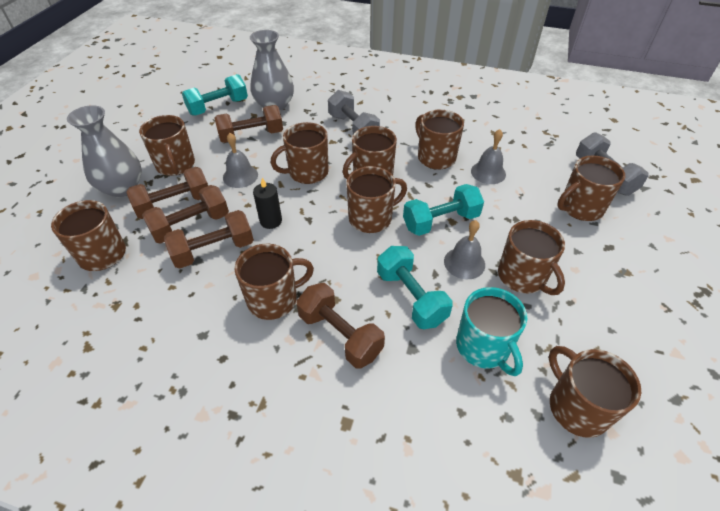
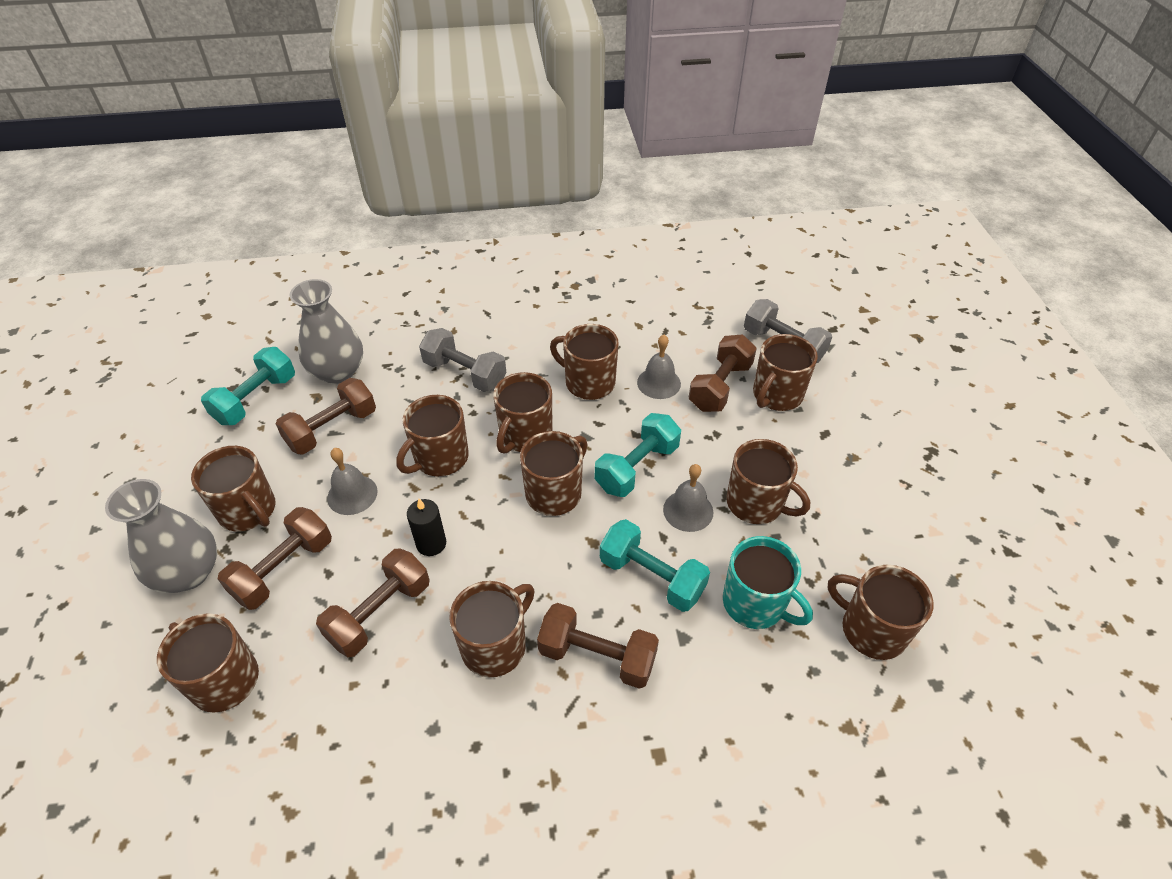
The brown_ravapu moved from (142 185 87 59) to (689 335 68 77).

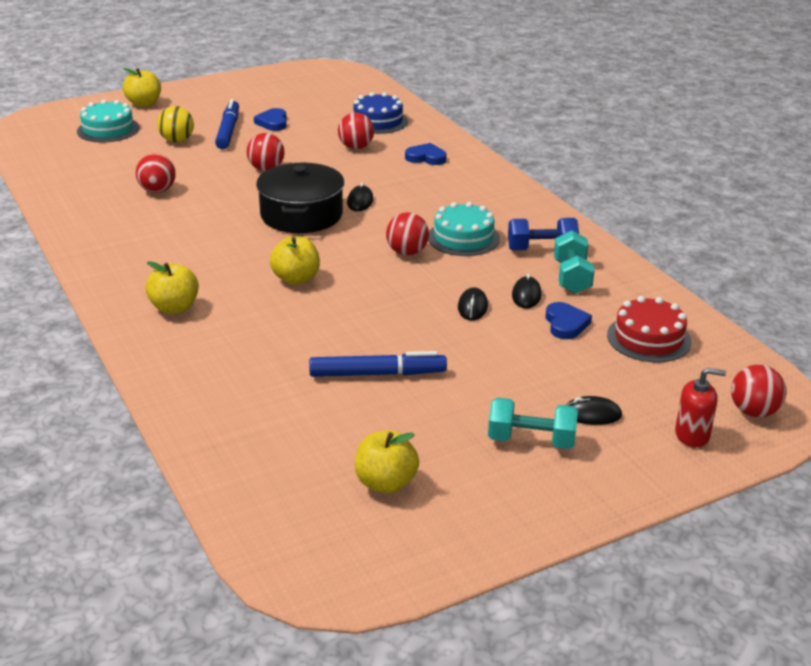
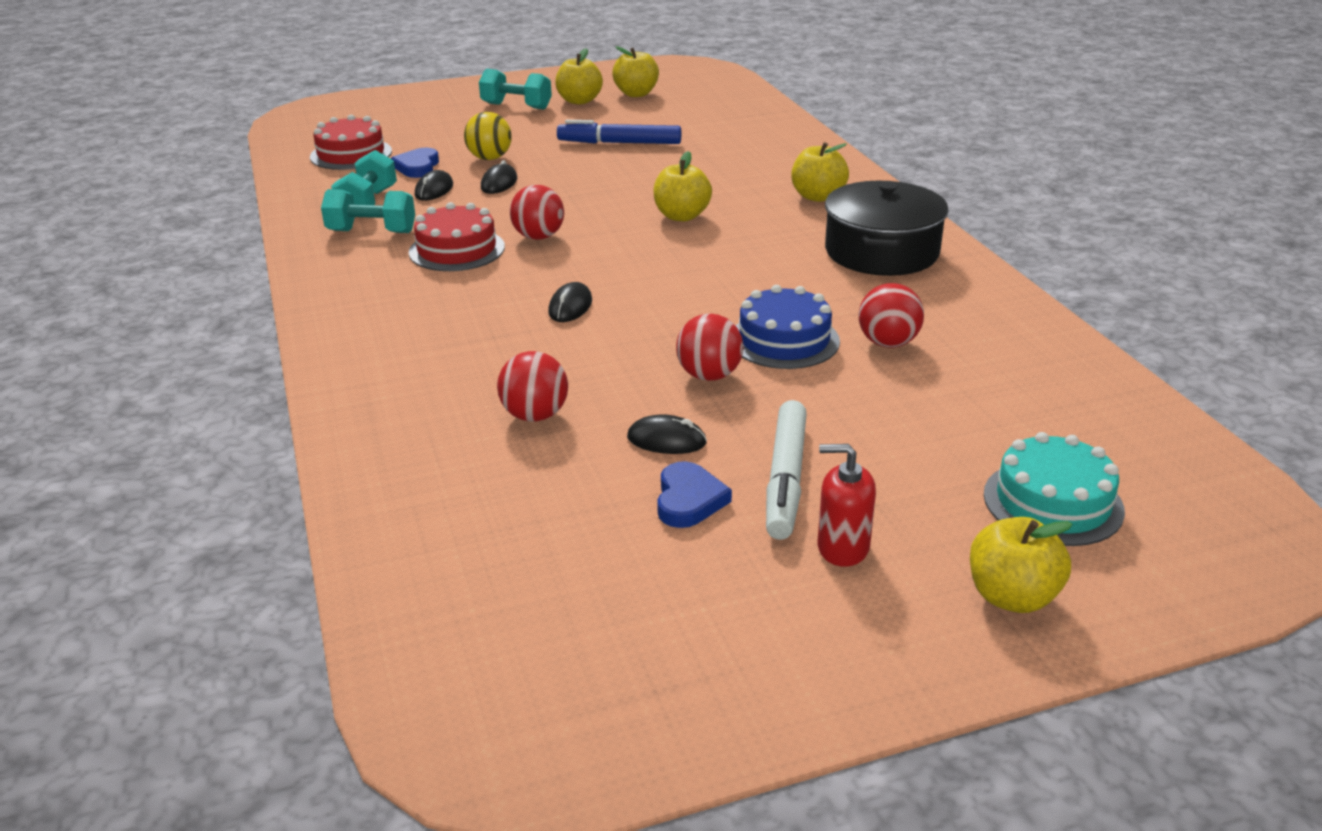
The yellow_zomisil moved from (157 106 37 36) to (464 112 48 48). The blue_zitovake at (215 99 24 50) became the white_zitovake at (766 400 41 140). The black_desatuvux moved from (256 163 88 70) to (825 181 124 95). The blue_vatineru moved from (353 92 55 42) to (736 285 104 84). The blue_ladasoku at (405 143 42 22) disappeared. The turquoise_vatineru at (428 202 72 54) became the red_vatineru at (409 202 96 69). The blue_ravapu at (508 218 71 32) became the turquoise_ravapu at (321 189 94 44). The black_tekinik moved from (566 396 56 29) to (627 414 80 40). The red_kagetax moved from (675 368 51 79) to (818 444 58 123). The red_zomisil at (731 365 55 52) disappeared. The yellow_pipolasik at (555 48 48 56) appeared.

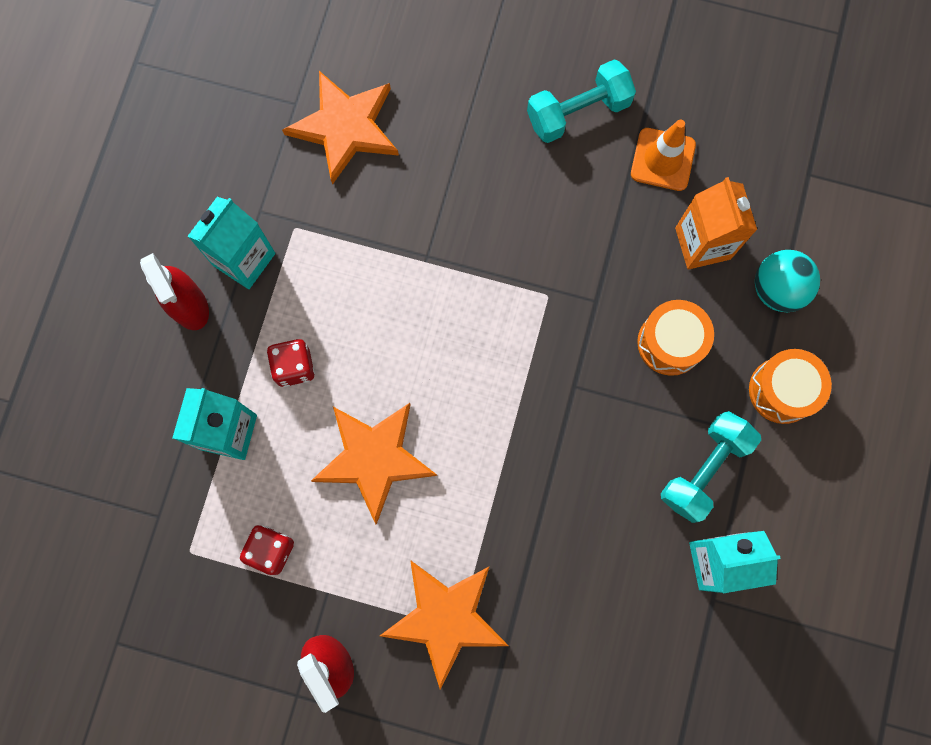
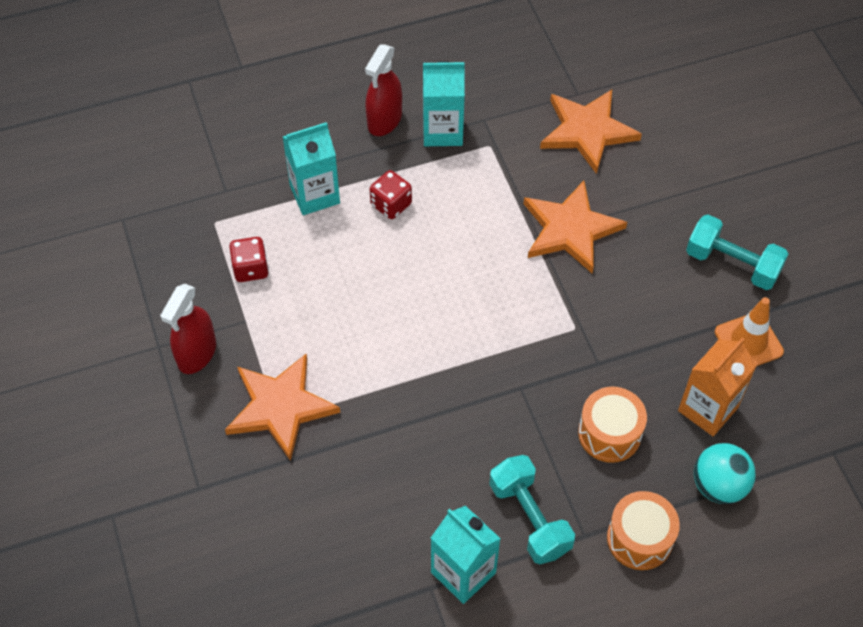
The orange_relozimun moved from (311 403 126 122) to (523 181 104 92). The turquoise_ravapu at (661 411 100 112) turned 60 degrees clockwise.

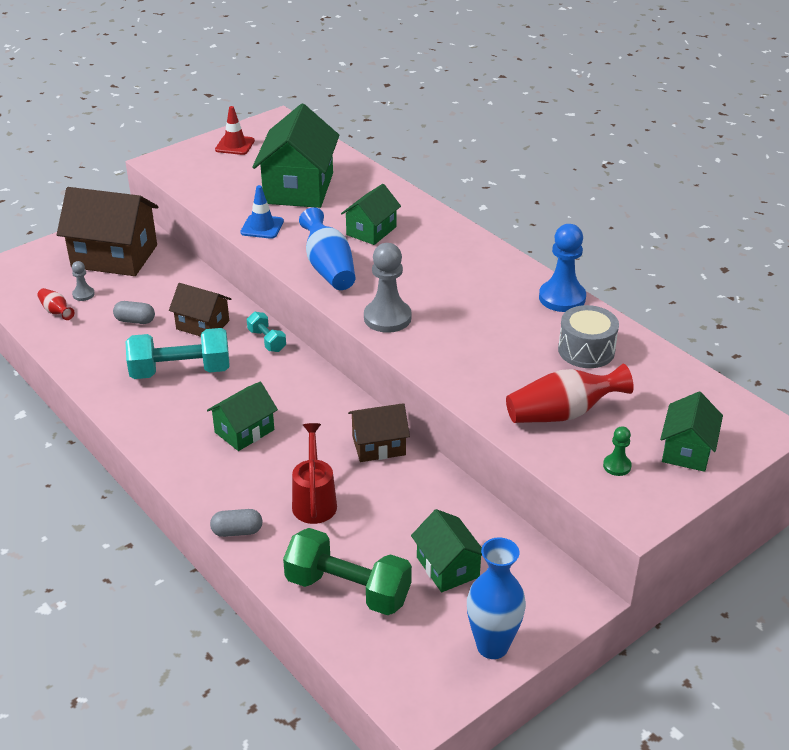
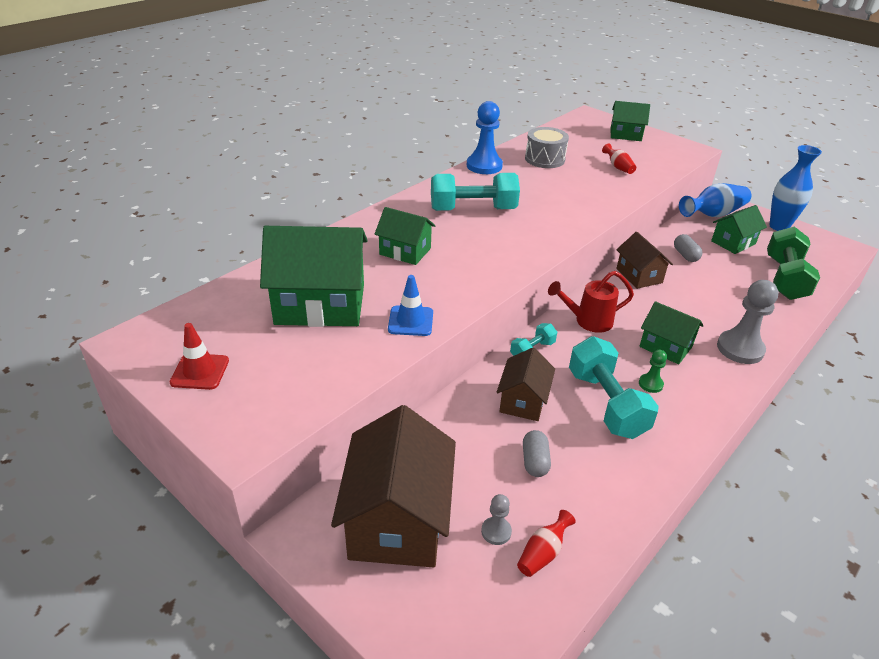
The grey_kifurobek moved from (210 509 53 28) to (674 234 28 28). The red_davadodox moved from (292 423 45 101) to (548 271 86 62). The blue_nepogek moved from (299 207 56 83) to (679 183 72 34). The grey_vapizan moved from (364 243 47 90) to (717 280 61 84). The red_nepogek at (506 364 128 59) changed to 0.52 times the size. The green_vapizan moved from (603 426 29 50) to (639 350 28 43). The turquoise_ravapu at (431 173 89 38) appeared.

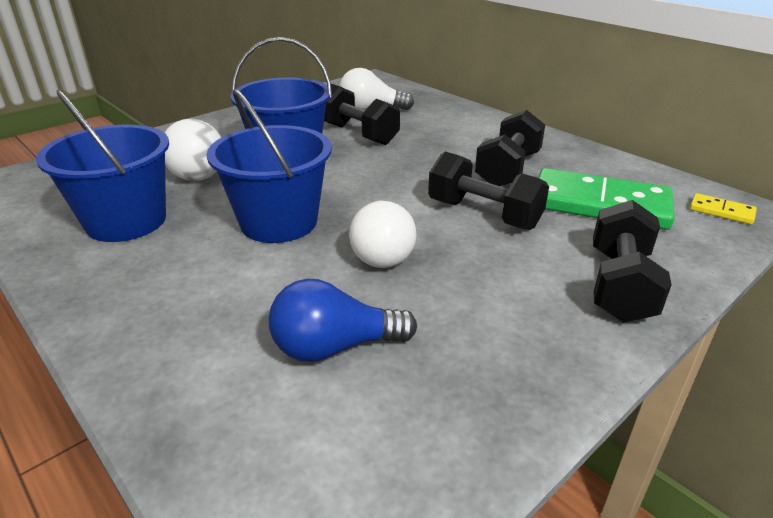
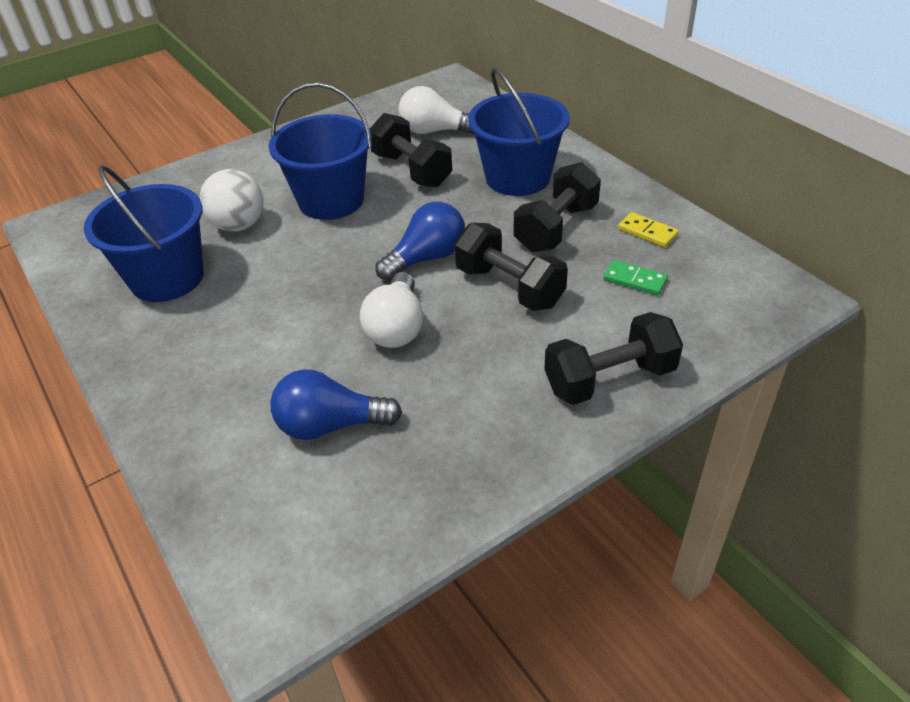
The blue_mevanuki moved from (206 89 126 154) to (468 68 102 128). The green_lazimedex at (538 168 137 62) changed to 0.43 times the size. The black_ravapu at (593 200 79 123) turned 45 degrees clockwise. The yellow_lazimedex moved from (690 193 67 31) to (618 212 61 35). The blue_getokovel at (376 202 89 79) appeared.

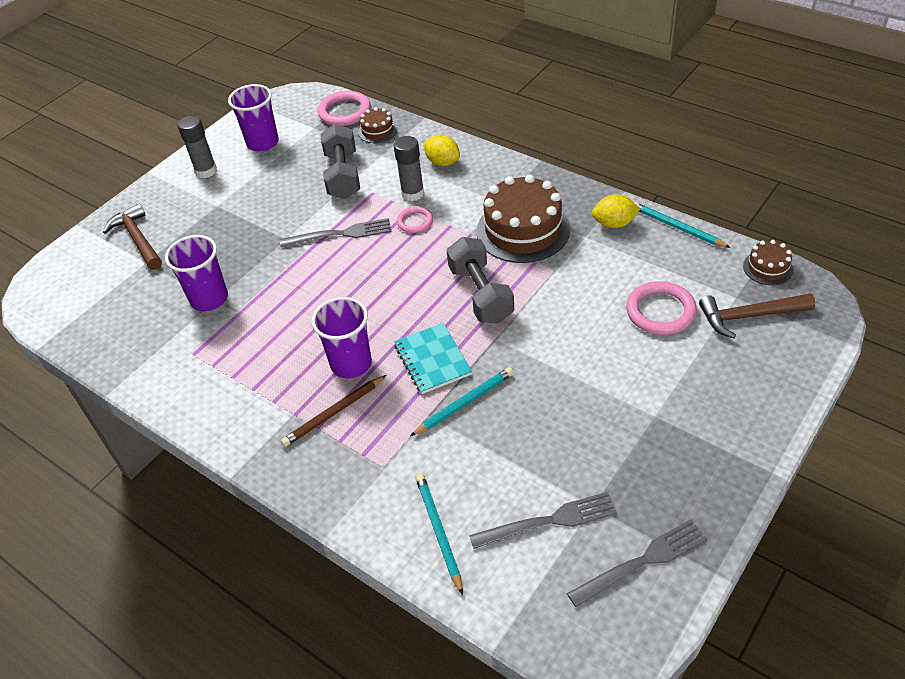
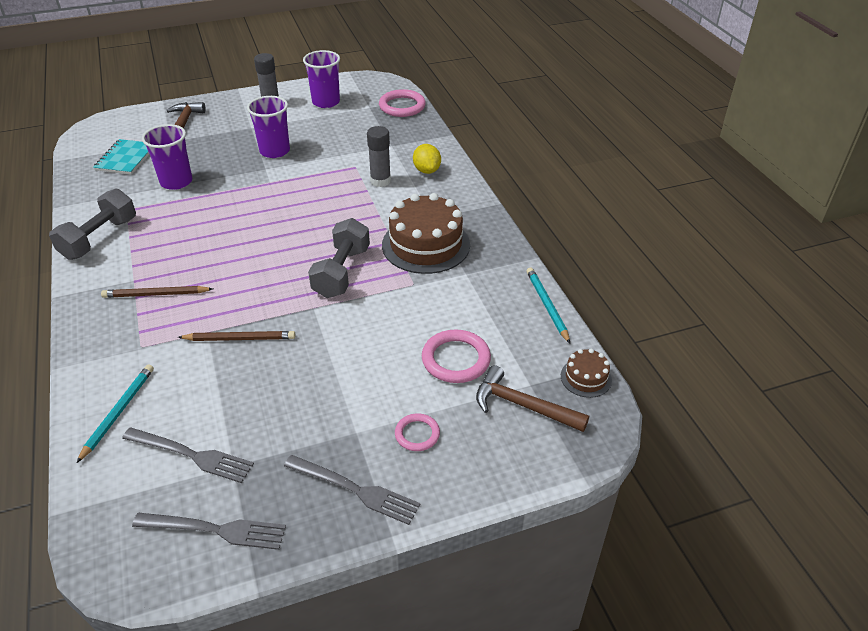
The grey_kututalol moved from (280 218 112 29) to (284 455 137 70). The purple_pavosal moved from (311 297 61 81) to (247 96 43 62). The grey_ravapu moved from (320 124 40 75) to (49 188 87 72). The brown_vatineru at (358 107 40 36) disappeared. The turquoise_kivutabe moved from (394 323 78 71) to (93 139 56 36). The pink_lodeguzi moved from (397 206 36 27) to (395 413 45 38). The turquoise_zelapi at (410 367 104 69) became the brown_zelapi at (178 331 117 10). The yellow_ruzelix at (592 194 48 34) disappeared.

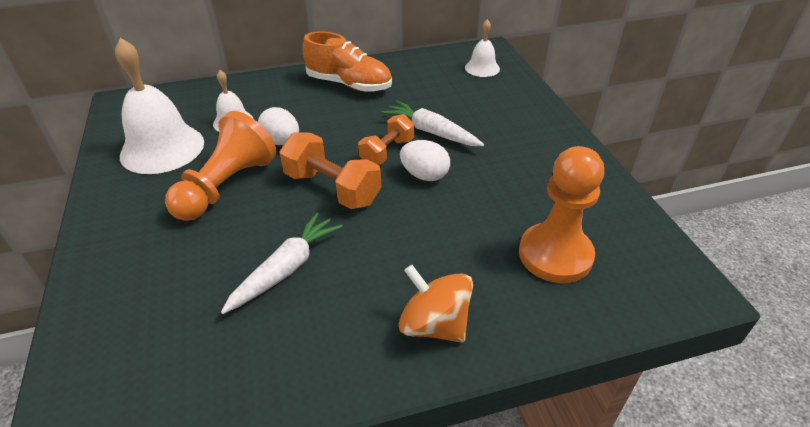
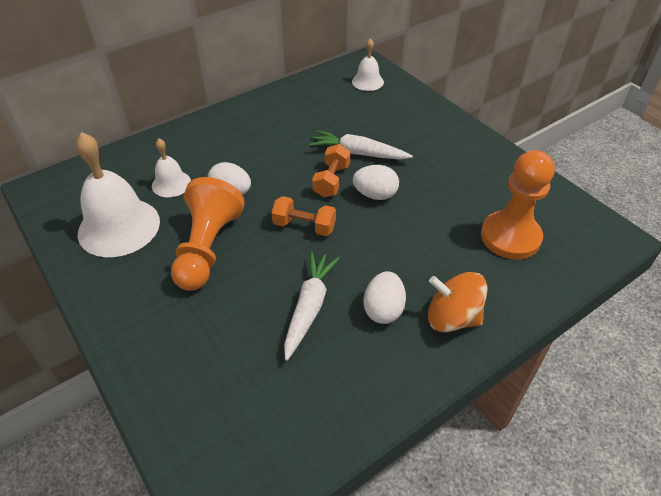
The orange_ravapu at (279 132 102 77) changed to 0.66 times the size. The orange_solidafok at (302 31 90 61) disappeared. The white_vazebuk at (364 271 42 53) appeared.

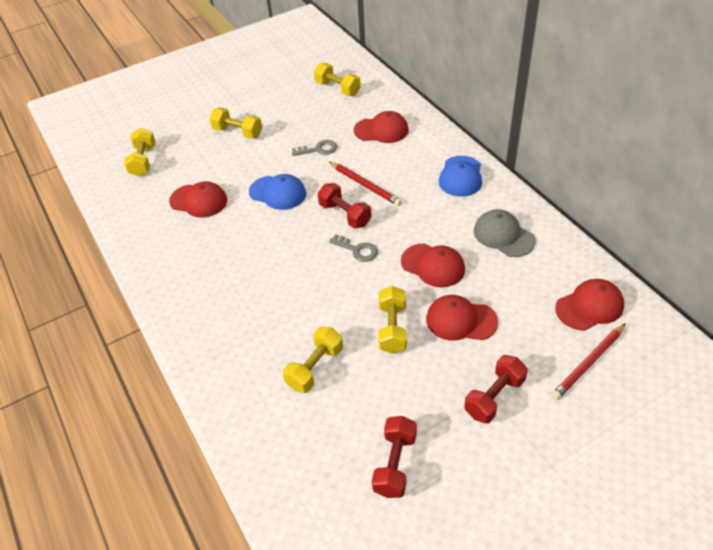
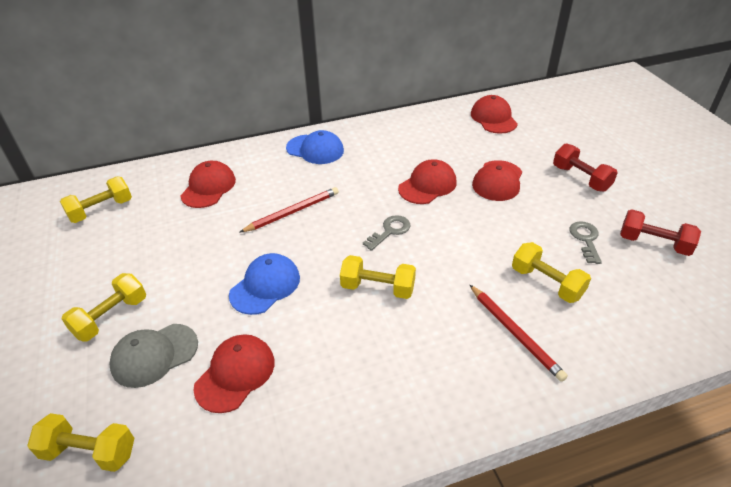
The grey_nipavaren moved from (292 140 45 16) to (569 221 33 43). The red_ravapu at (317 183 54 46) disappeared. The yellow_ravapu moved from (378 286 29 68) to (340 255 76 44). The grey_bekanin moved from (474 209 62 48) to (109 324 89 64). The red_zelapi moved from (551 323 75 77) to (469 284 99 98).

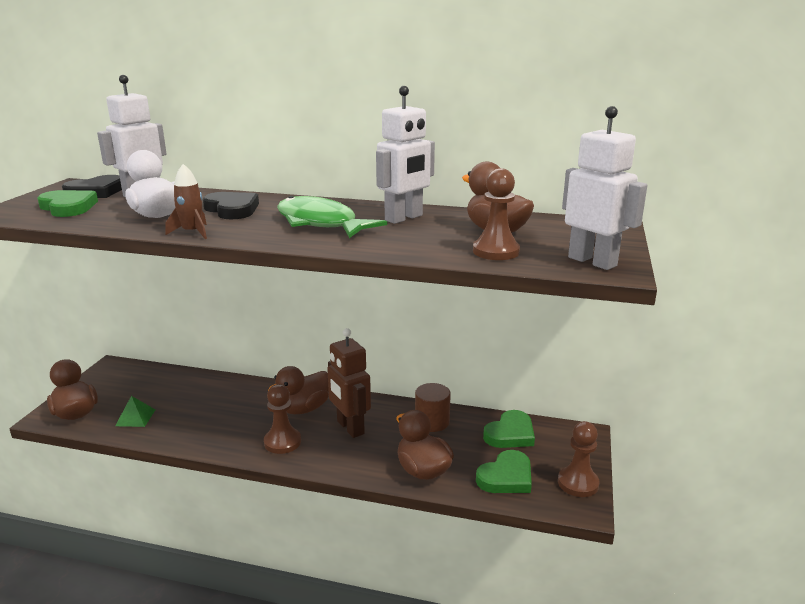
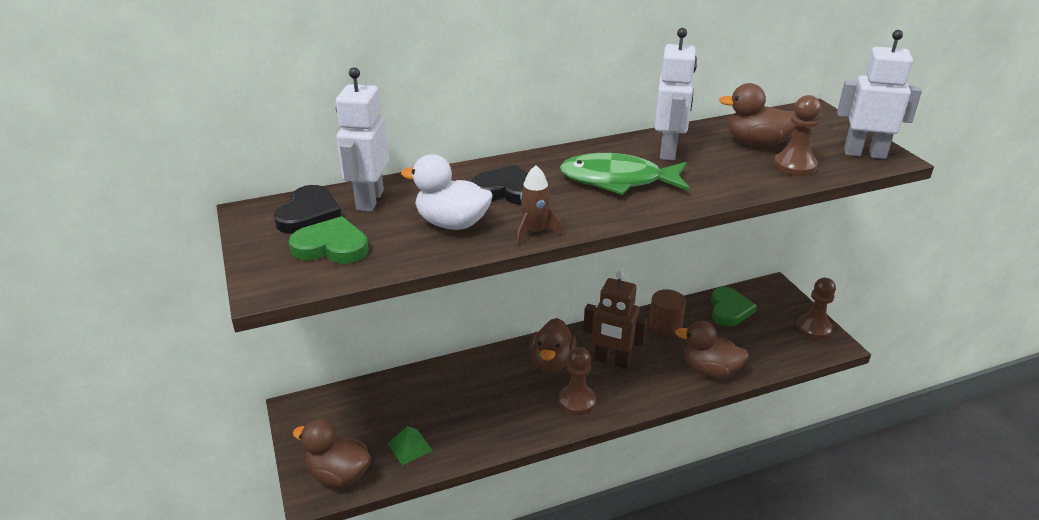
The green_ladasoku at (476 450 56 43) disappeared.

